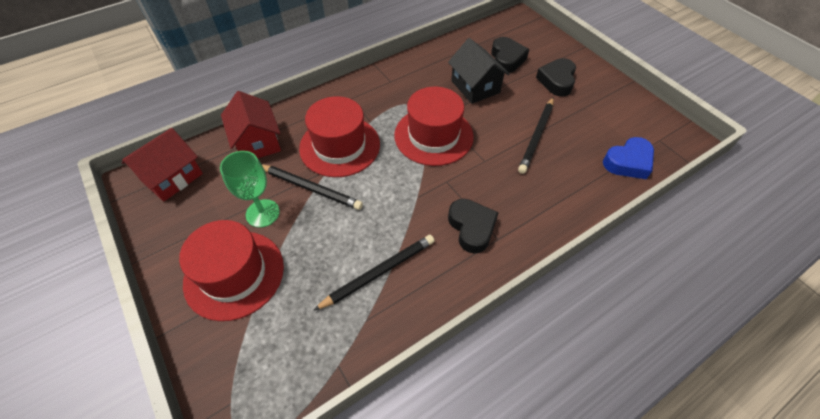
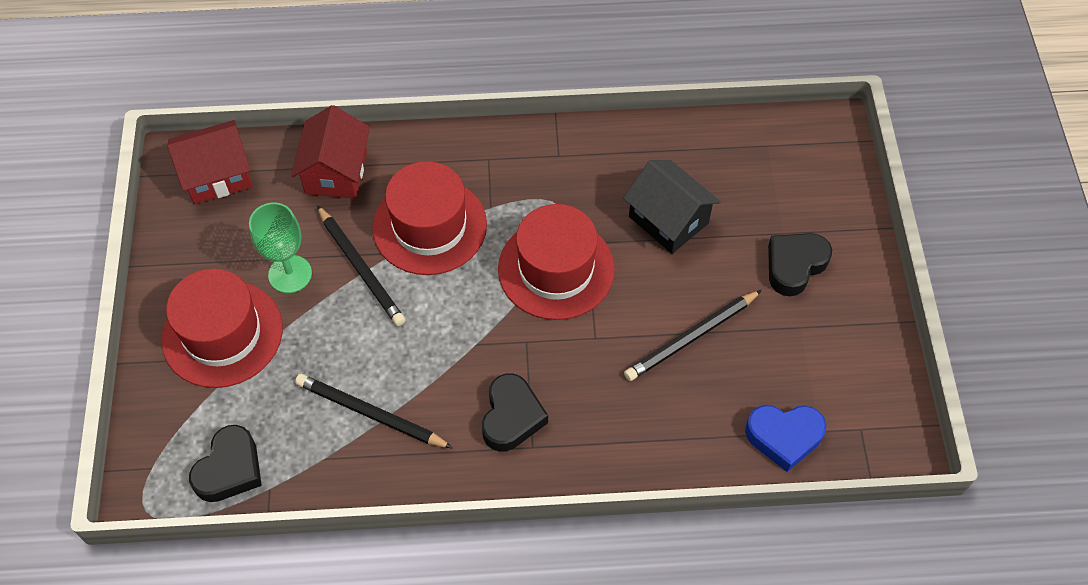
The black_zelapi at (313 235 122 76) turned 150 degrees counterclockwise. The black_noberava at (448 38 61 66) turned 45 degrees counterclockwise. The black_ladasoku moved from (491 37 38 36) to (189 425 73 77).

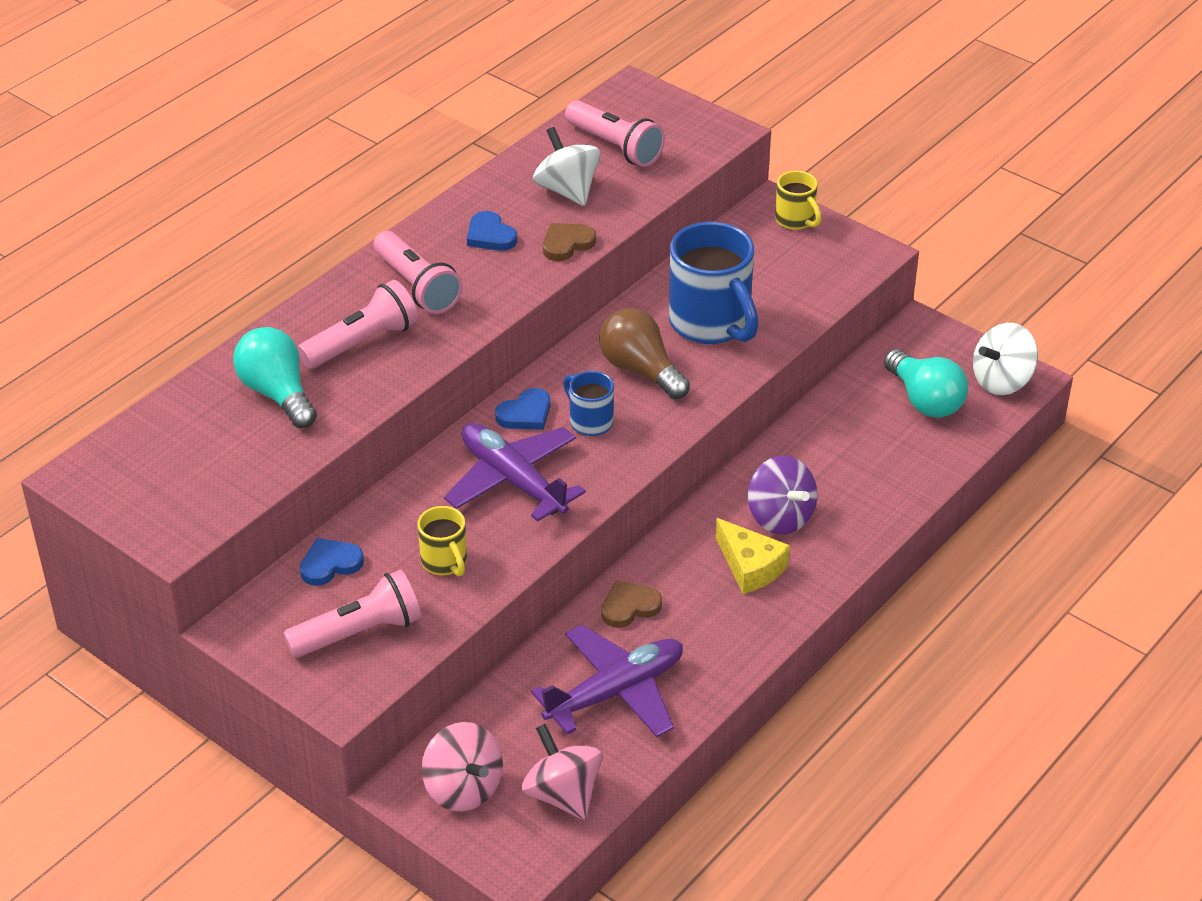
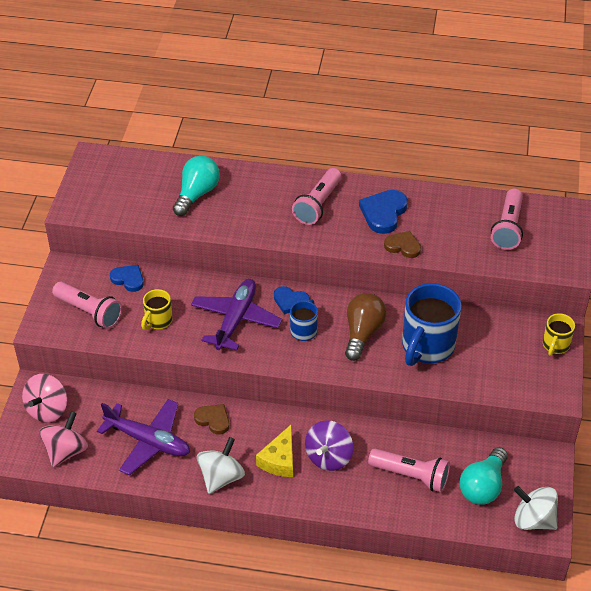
The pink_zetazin moved from (297 280 121 89) to (368 449 82 44). The blue_ladasoku at (467 211 50 40) changed to 1.52 times the size. The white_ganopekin moved from (533 127 68 79) to (197 437 48 57).

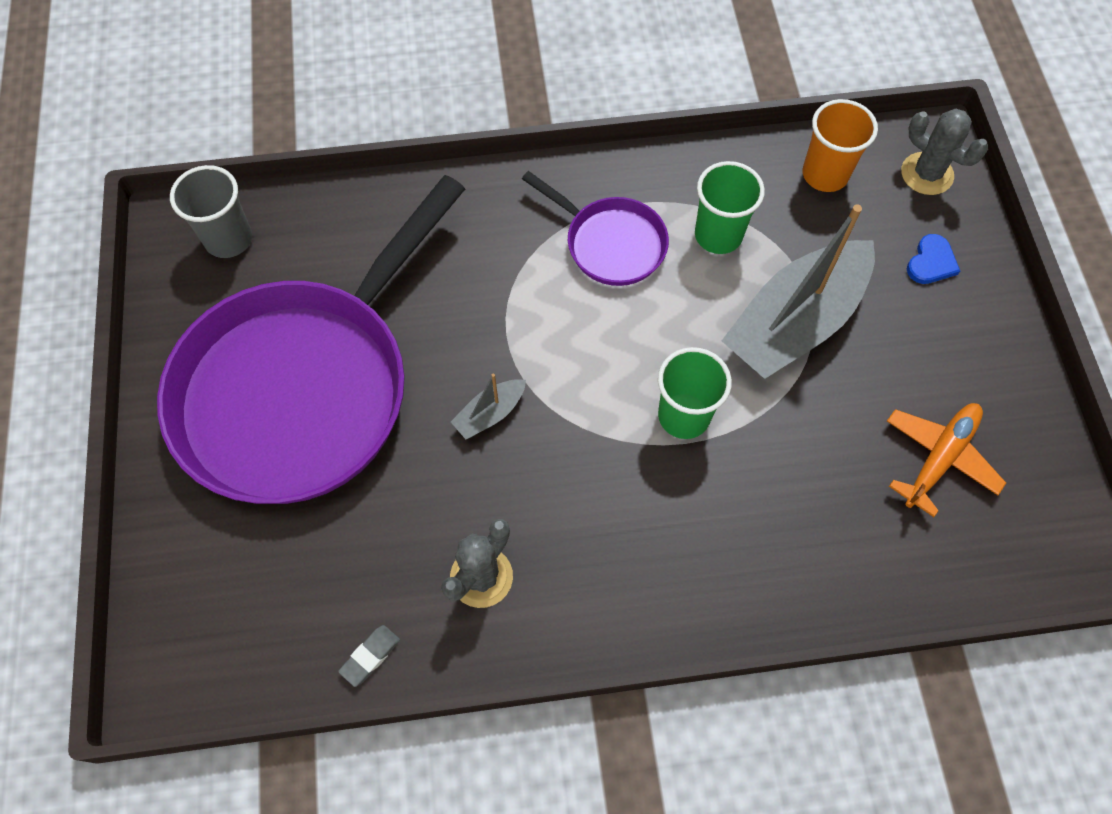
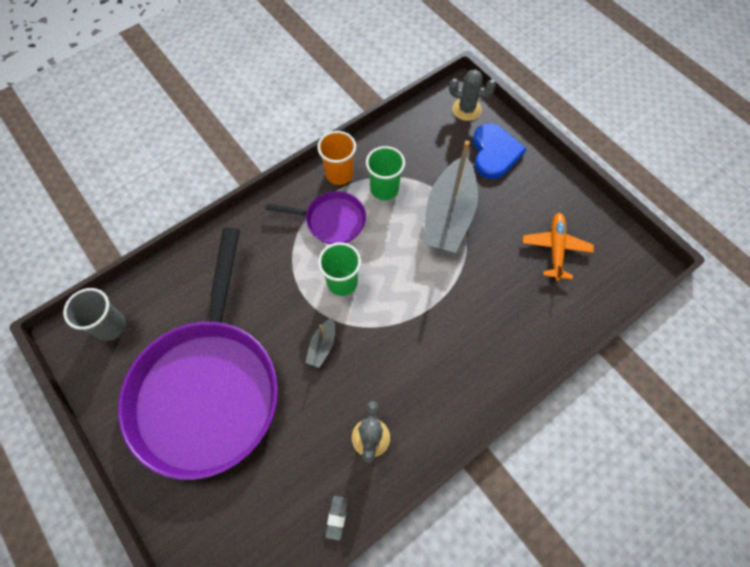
The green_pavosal moved from (658 347 74 92) to (318 242 43 54). The orange_pavosal moved from (802 99 76 93) to (317 131 39 54). The blue_ladasoku at (907 234 53 50) changed to 1.92 times the size.

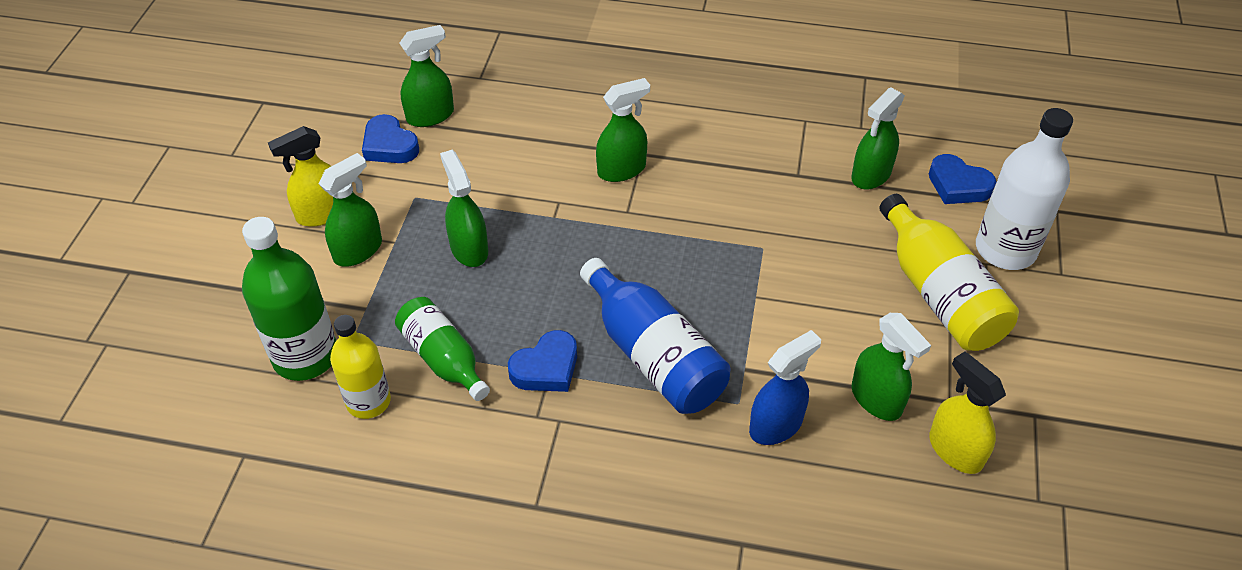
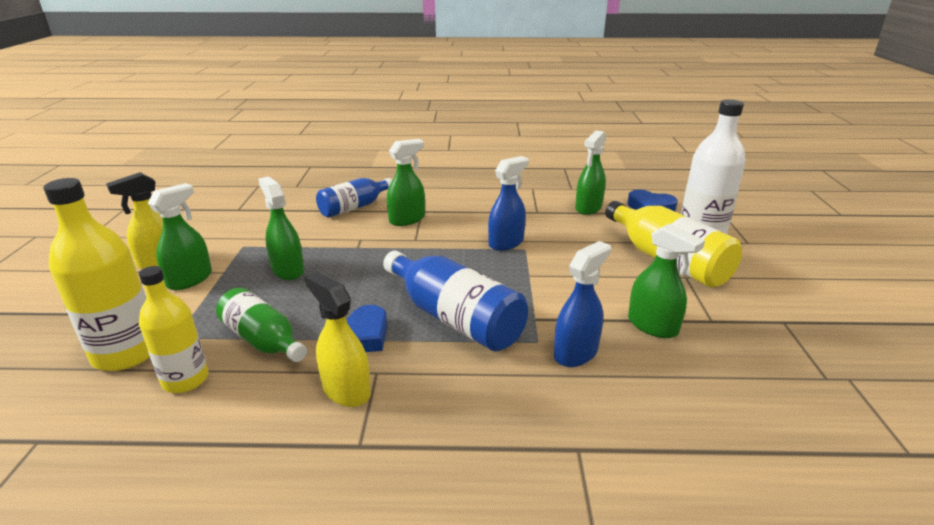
The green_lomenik at (242 217 94 164) became the yellow_lomenik at (43 178 107 193). The blue_ladasoku at (362 114 57 49) disappeared. The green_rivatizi at (400 25 54 102) disappeared. The yellow_rivatizi moved from (929 351 77 123) to (305 272 66 135). The blue_lomenik at (316 178 76 40) appeared. The blue_rivatizi at (488 156 41 95) appeared.

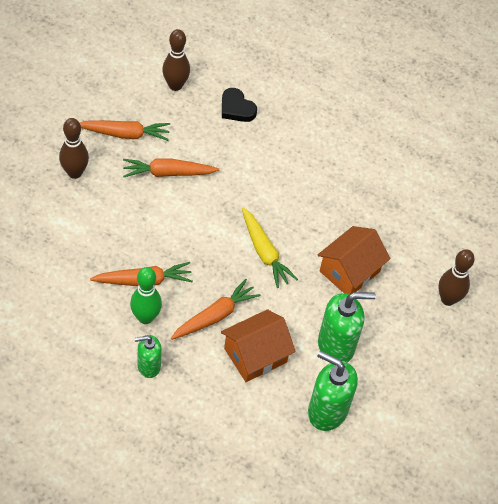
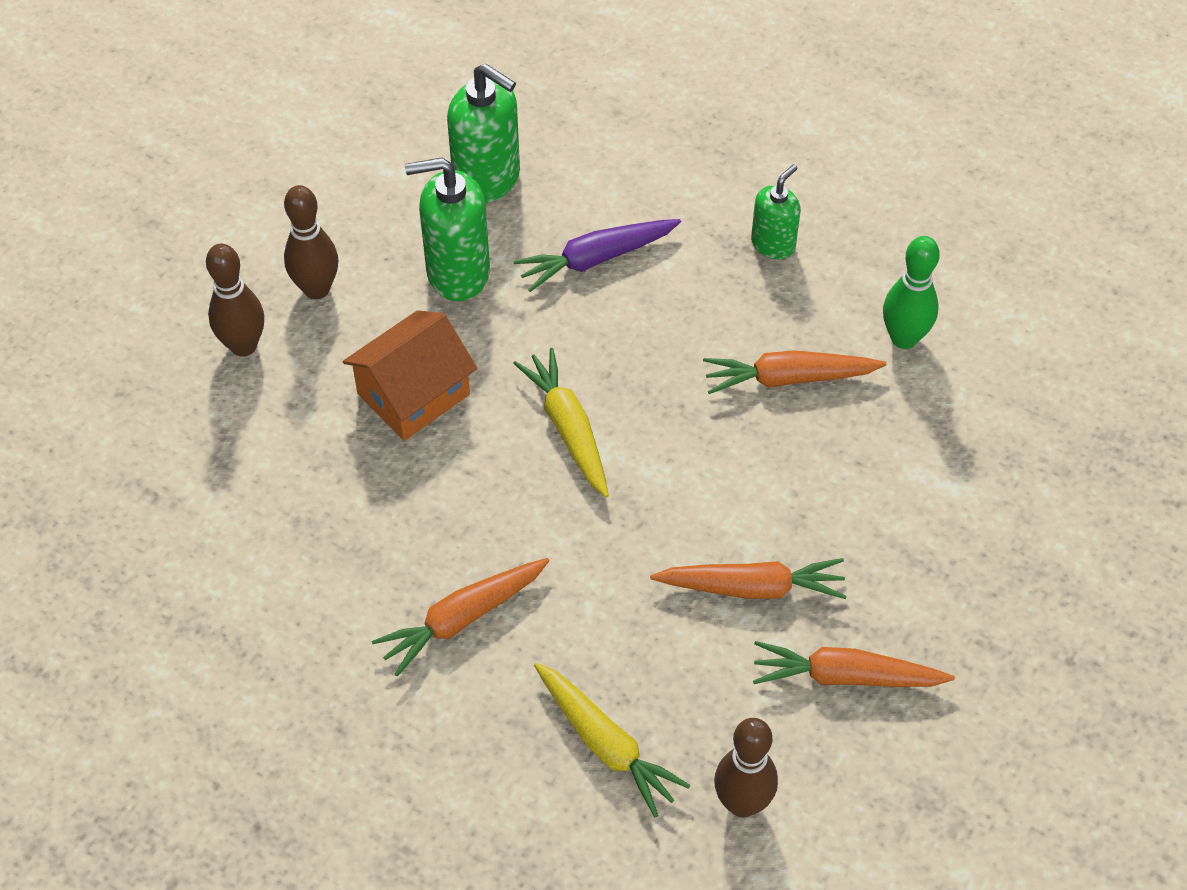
The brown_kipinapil moved from (59 118 30 61) to (284 185 54 114). The green_kipinapil moved from (130 267 32 57) to (883 236 57 113). The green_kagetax at (135 335 27 43) turned 45 degrees counterclockwise. The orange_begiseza moved from (171 279 90 61) to (372 558 177 118). The orange_noberava at (221 309 75 73) was replaced by the purple_begiseza at (513 219 168 73). The black_ladasoku at (222 88 35 34) was replaced by the yellow_begiseza at (534 663 156 154).

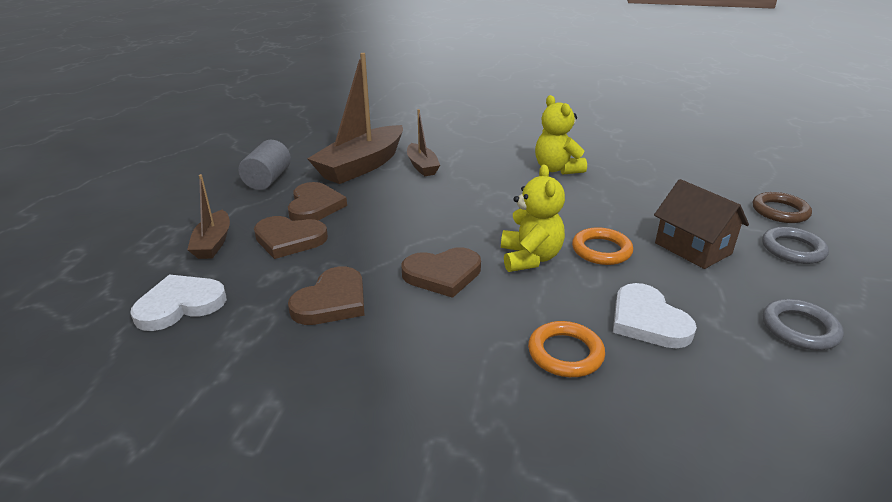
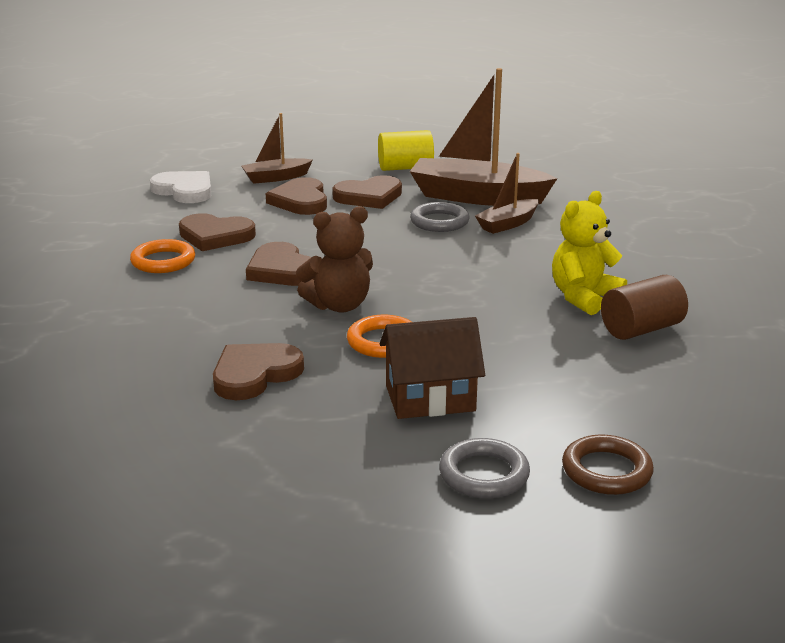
The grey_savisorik at (238 140 53 50) became the yellow_savisorik at (378 130 56 41). The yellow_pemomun at (501 165 64 107) became the brown_pemomun at (296 206 77 107). The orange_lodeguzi moved from (528 321 77 56) to (130 239 65 34). The white_ladasoku at (613 283 84 66) became the brown_ladasoku at (213 343 91 57). The brown_noberava at (654 179 95 90) turned 45 degrees clockwise. The grey_lodeguzi moved from (763 299 81 51) to (410 202 60 30). The brown_savisorik at (601 275 87 65) appeared.

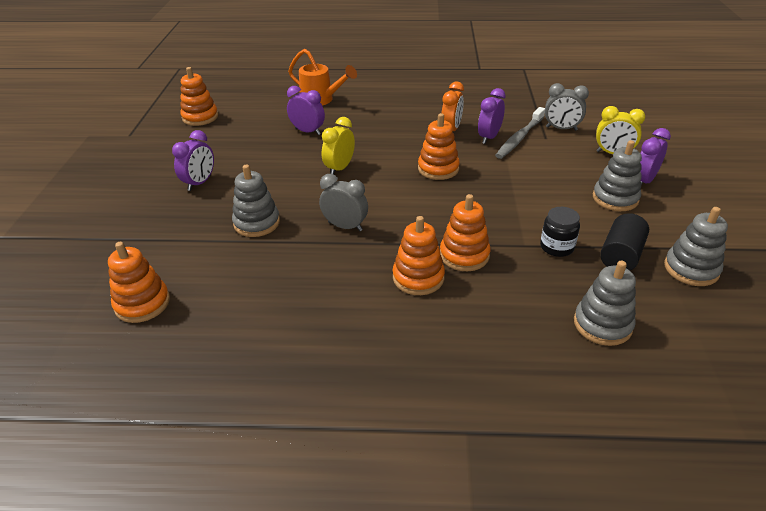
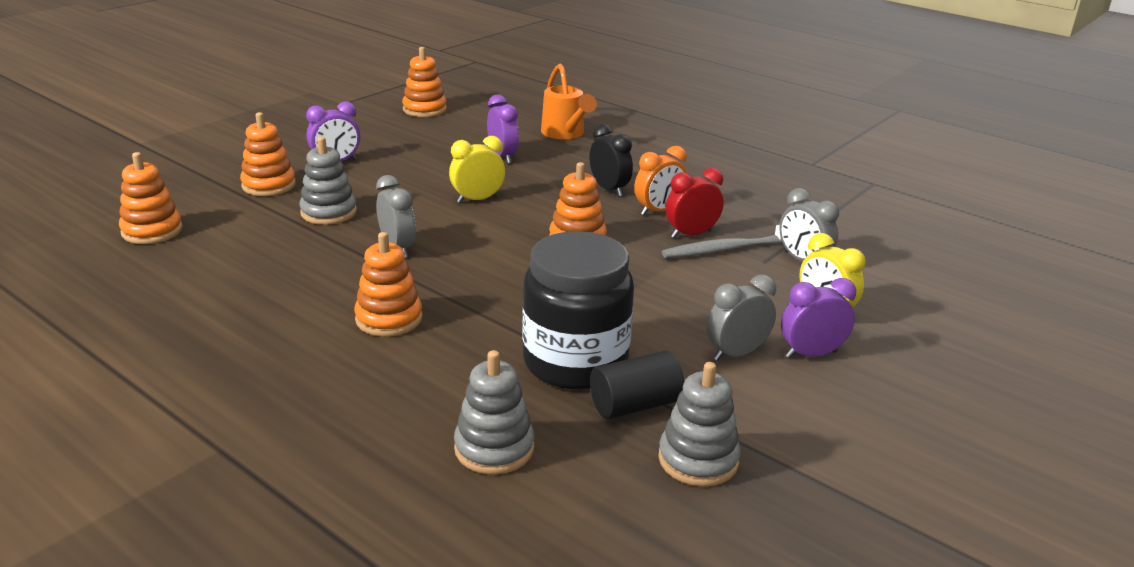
The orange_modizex moved from (440 194 51 77) to (240 112 56 84). The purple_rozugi at (478 88 28 56) became the red_rozugi at (665 168 58 70). The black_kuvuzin at (540 207 40 50) changed to 2.19 times the size. The grey_modizex at (593 140 49 71) was replaced by the grey_rozugi at (707 274 69 87). The black_rozugi at (589 124 44 72) appeared.

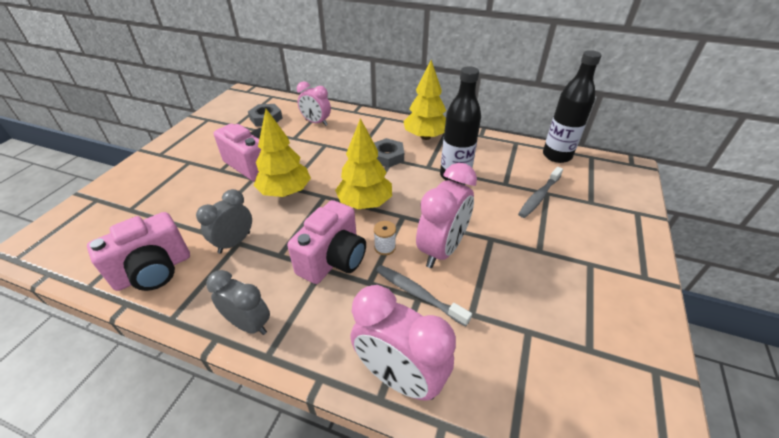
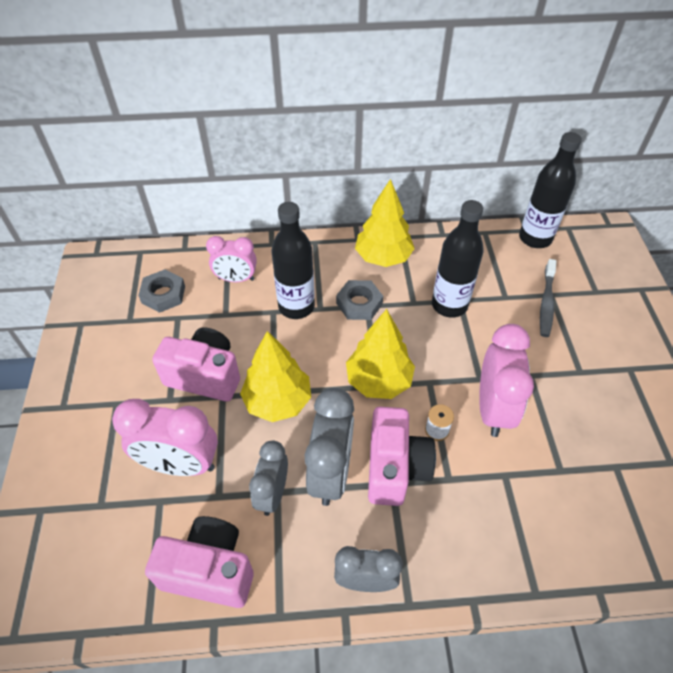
The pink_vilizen at (87 212 103 79) turned 105 degrees counterclockwise. The pink_rozugi moved from (350 285 106 116) to (112 399 106 77). The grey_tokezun at (376 265 96 62) disappeared. The black_lomenik at (271 202 44 117) appeared. The grey_rozugi at (305 388 49 118) appeared.

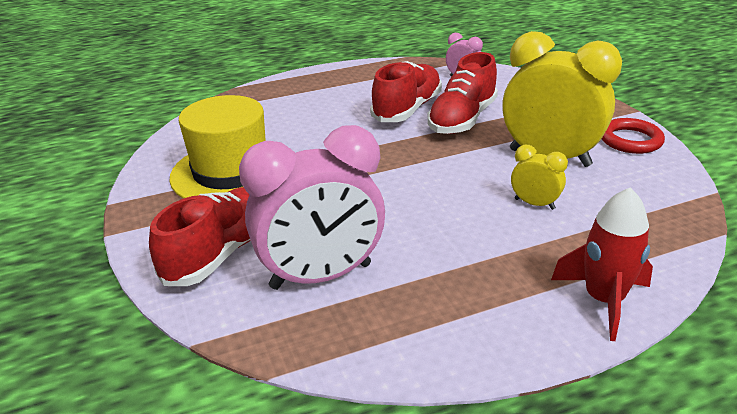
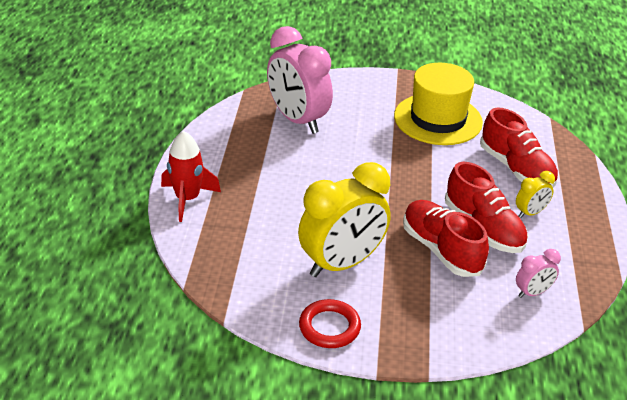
The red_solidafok moved from (149 187 102 99) to (480 107 78 80). The pink_rozugi at (239 125 146 165) turned 45 degrees counterclockwise. The yellow_rozugi moved from (511 145 57 65) to (516 171 39 47).

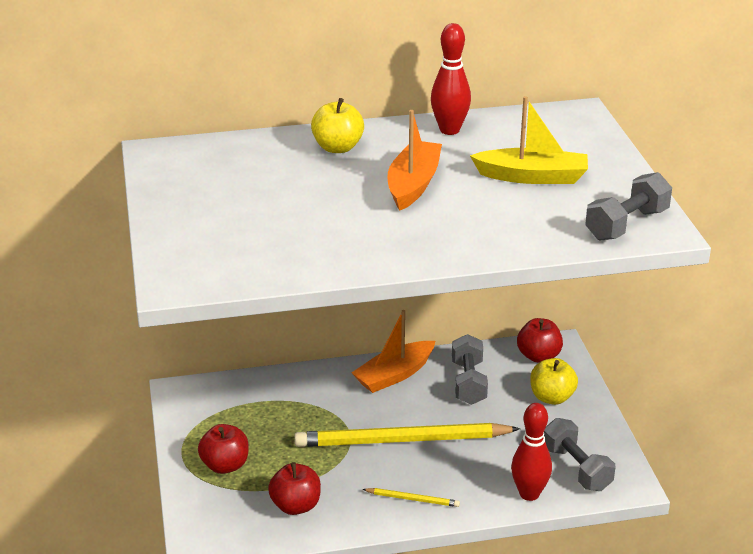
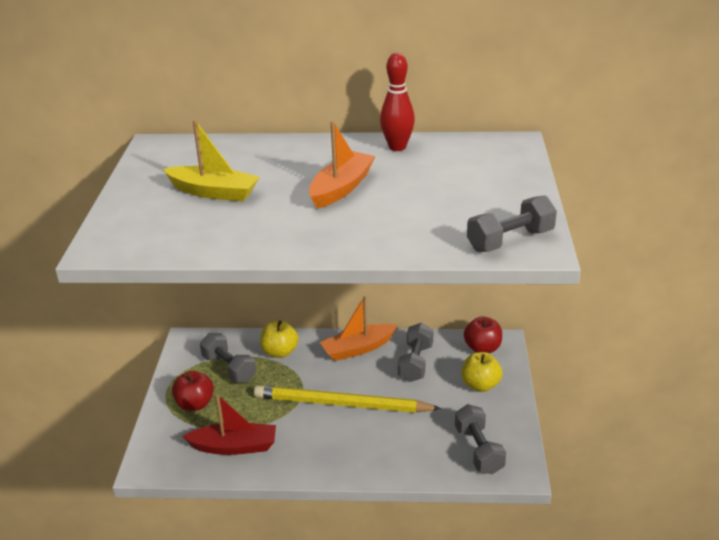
The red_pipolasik at (268 462 53 53) was replaced by the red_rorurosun at (182 394 94 61). The yellow_pipolasik moved from (311 98 53 55) to (260 320 39 38). The yellow_zelapi at (362 488 98 19) disappeared. The yellow_rorurosun moved from (470 96 118 88) to (163 120 96 81). The red_kipinapil at (511 403 41 98) disappeared. The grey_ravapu at (200 333 56 50) appeared.

